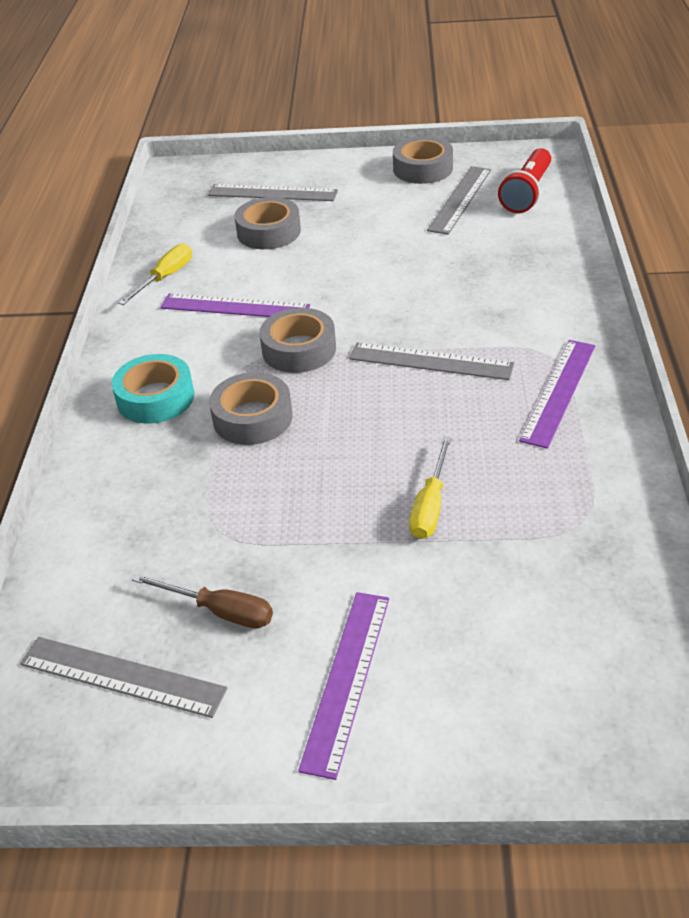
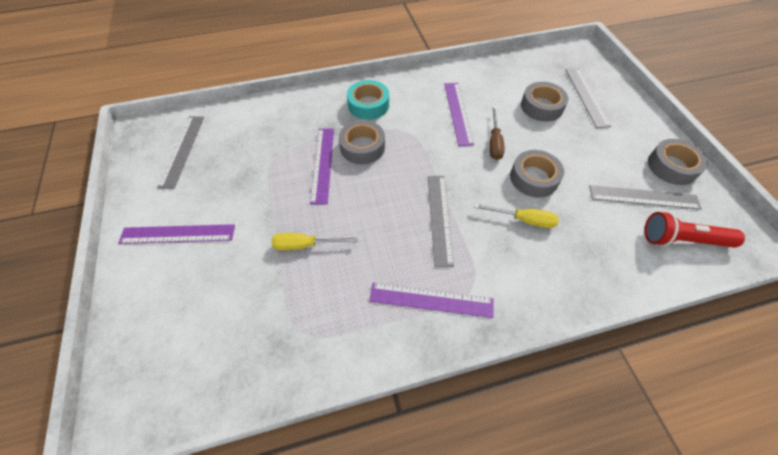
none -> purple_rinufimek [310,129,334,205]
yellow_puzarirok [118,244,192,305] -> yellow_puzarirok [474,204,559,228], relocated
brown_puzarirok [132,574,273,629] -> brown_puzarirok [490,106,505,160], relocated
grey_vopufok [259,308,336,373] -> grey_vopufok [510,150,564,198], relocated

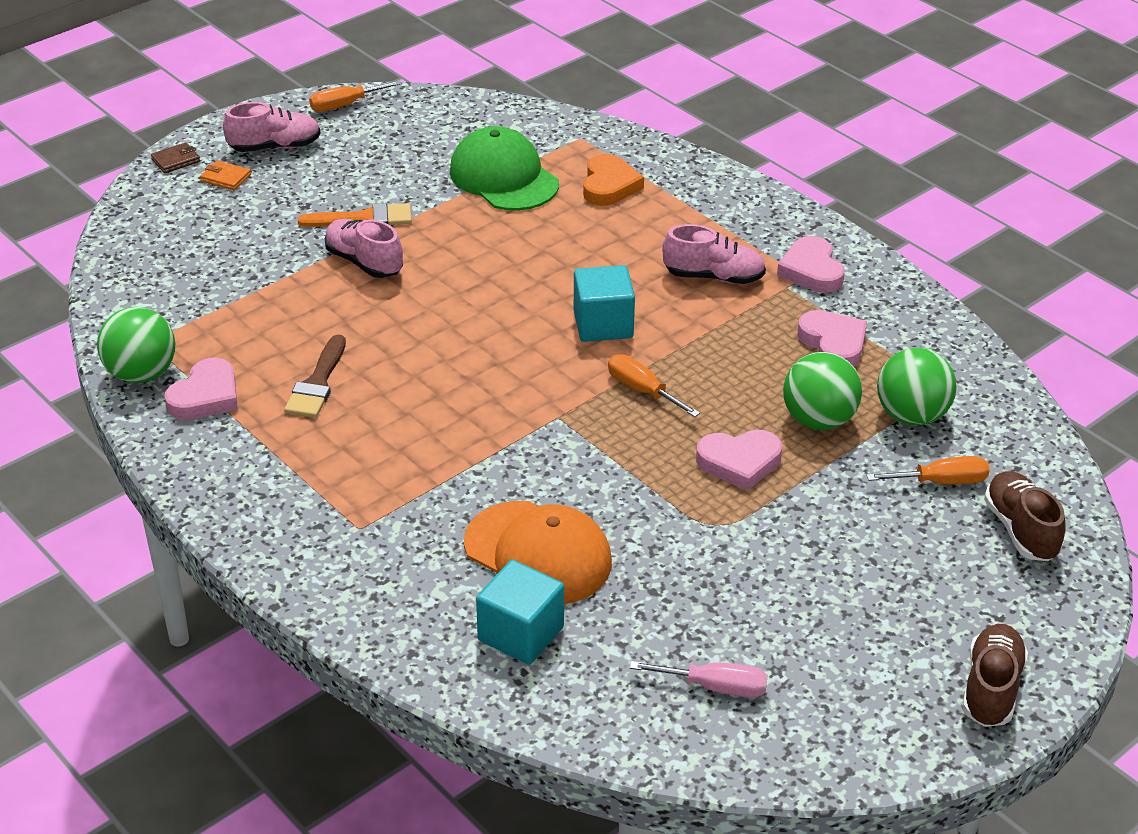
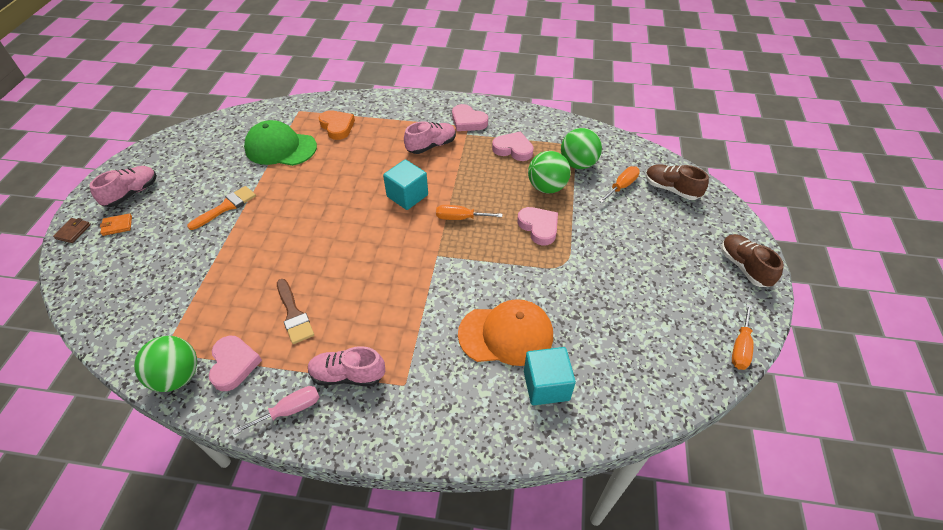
orange_puzarirok [309,80,402,112] -> orange_puzarirok [732,304,754,370], relocated
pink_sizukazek [325,219,403,278] -> pink_sizukazek [308,346,385,386], relocated
pink_puzarirok [630,661,768,698] -> pink_puzarirok [232,386,319,435], relocated
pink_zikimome [696,430,782,491] -> pink_zikimome [517,207,558,245], 75 degrees counterclockwise

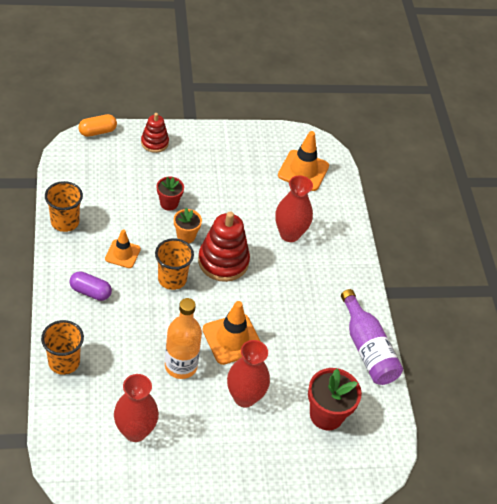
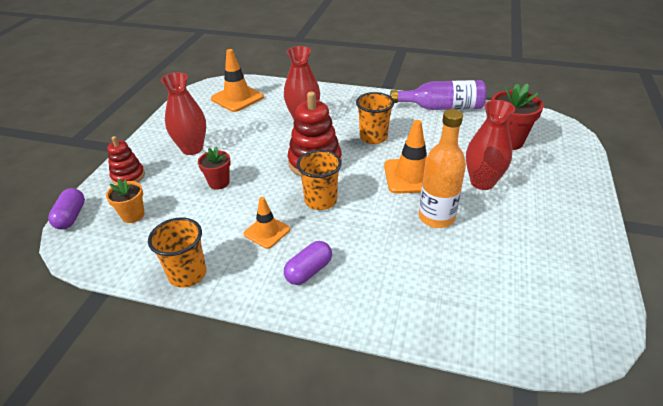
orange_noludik [41,320,84,375] -> orange_noludik [356,92,394,144], relocated
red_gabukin [114,374,159,442] -> red_gabukin [161,72,206,155], relocated
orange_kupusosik [174,208,202,243] -> orange_kupusosik [106,179,145,223], relocated
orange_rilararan [78,114,117,137] -> purple_rilararan [48,188,85,229]

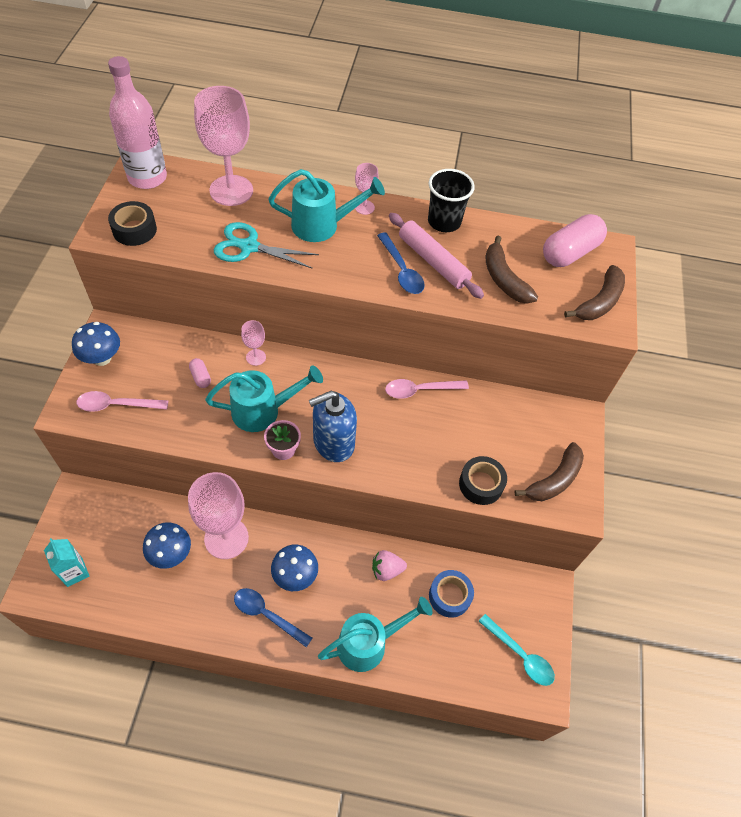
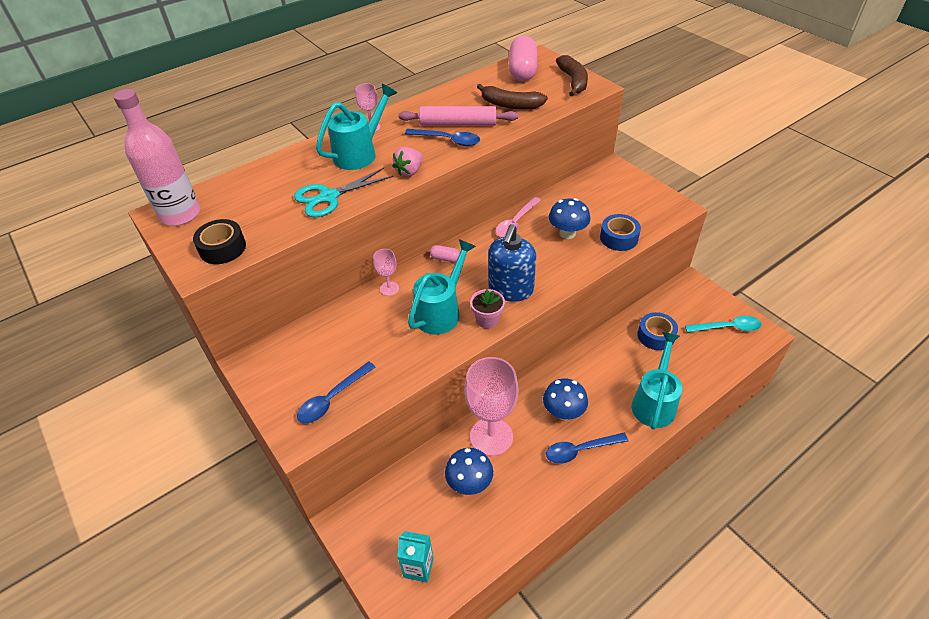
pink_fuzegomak [194,86,253,206] -> none
black_noludik [428,169,475,232] -> none
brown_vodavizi [514,442,584,501] -> none
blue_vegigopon [72,322,120,366] -> blue_vegigopon [549,198,590,239], relocated
pink_rilararan [189,358,211,388] -> pink_rilararan [430,245,460,262], relocated
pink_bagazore [372,550,407,581] -> pink_bagazore [392,147,423,177], relocated
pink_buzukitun [77,391,168,412] -> blue_buzukitun [297,361,375,424]
black_vopufok [459,456,507,505] -> blue_vopufok [600,214,641,251]

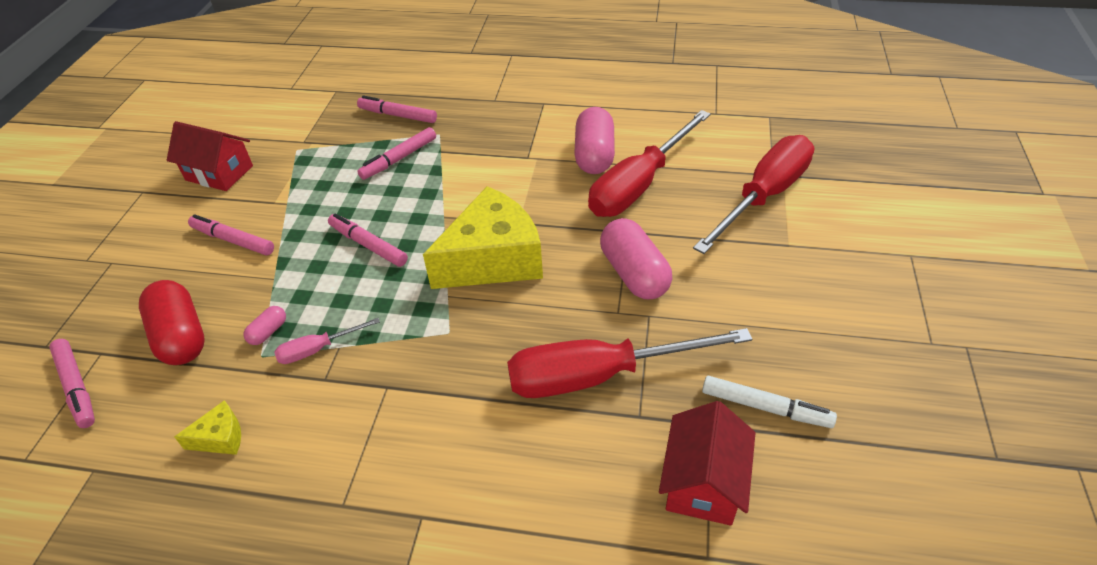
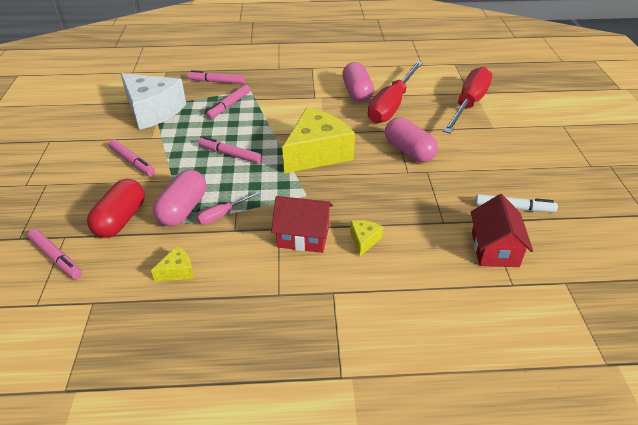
red_puzarirok [507,328,752,398] -> none
none -> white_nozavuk [121,73,186,130]
none -> yellow_nozavuk [350,220,383,257]
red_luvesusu [167,121,253,191] -> red_luvesusu [271,196,333,253], relocated
red_rilararan [139,280,205,365] -> red_rilararan [87,179,145,238], 60 degrees clockwise
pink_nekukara [188,214,274,256] -> pink_nekukara [108,139,155,176], 150 degrees counterclockwise
pink_rilararan [244,306,286,345] -> pink_rilararan [153,170,206,227], x2.17

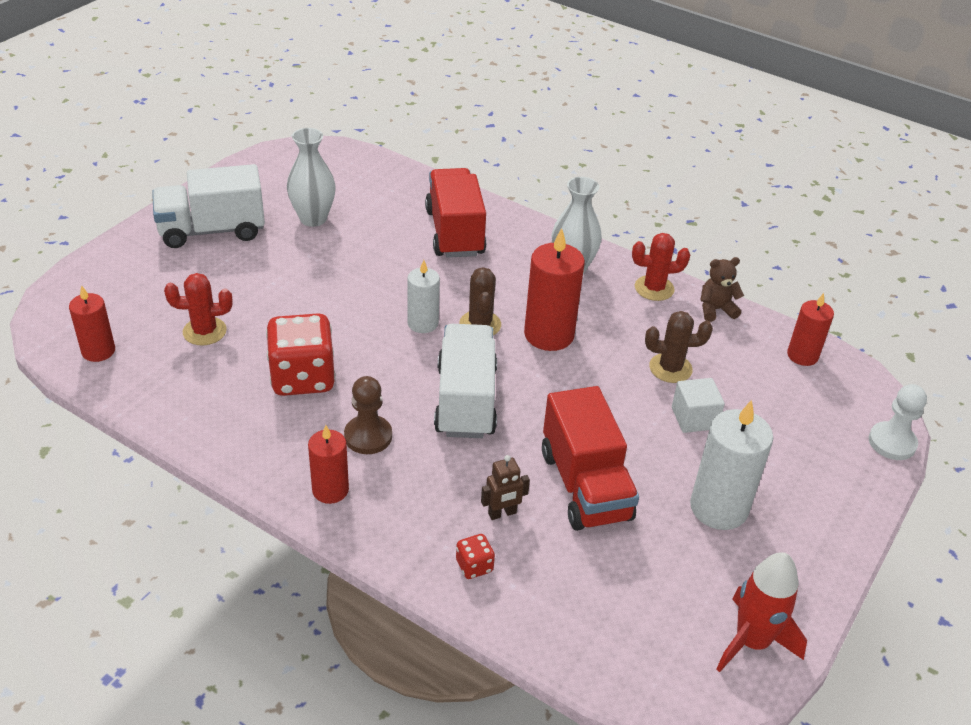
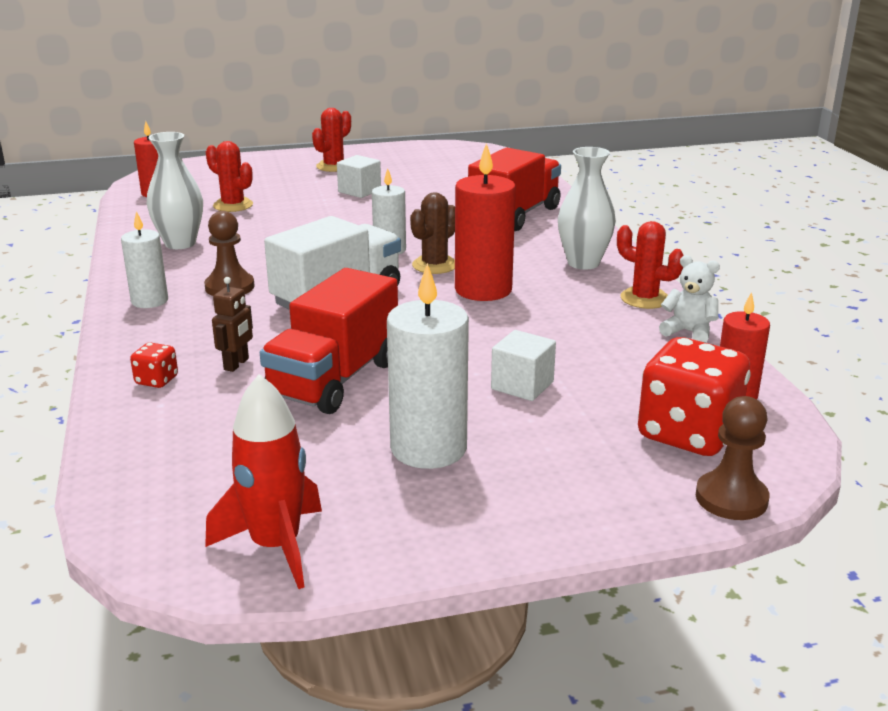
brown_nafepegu [645,311,713,383] -> none
none -> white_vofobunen [337,155,381,198]
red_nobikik [266,313,336,396] -> red_nobikik [638,337,751,456], relocated
white_gabukin [287,128,336,227] -> white_gabukin [147,132,203,249], relocated
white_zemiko [152,164,265,248] -> red_nafepegu [312,108,351,172]
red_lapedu [308,425,349,504] -> white_lapedu [121,211,168,308]
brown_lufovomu [700,257,744,322] -> white_lufovomu [659,255,720,343]
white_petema [869,384,927,460] -> brown_petema [696,396,769,520]
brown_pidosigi [481,455,530,520] -> brown_pidosigi [212,277,253,372], 90 degrees counterclockwise

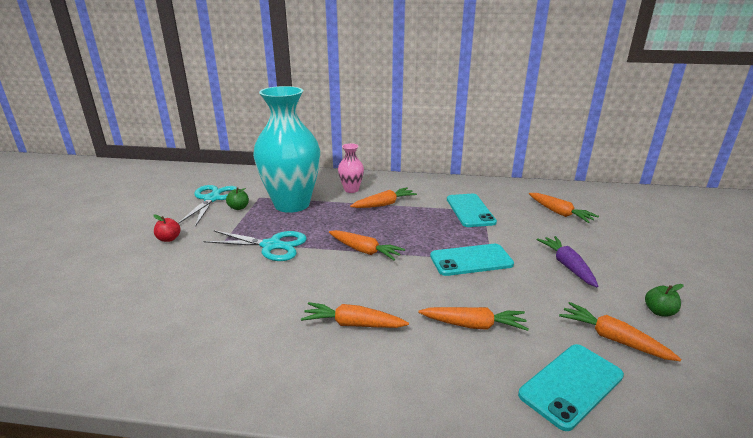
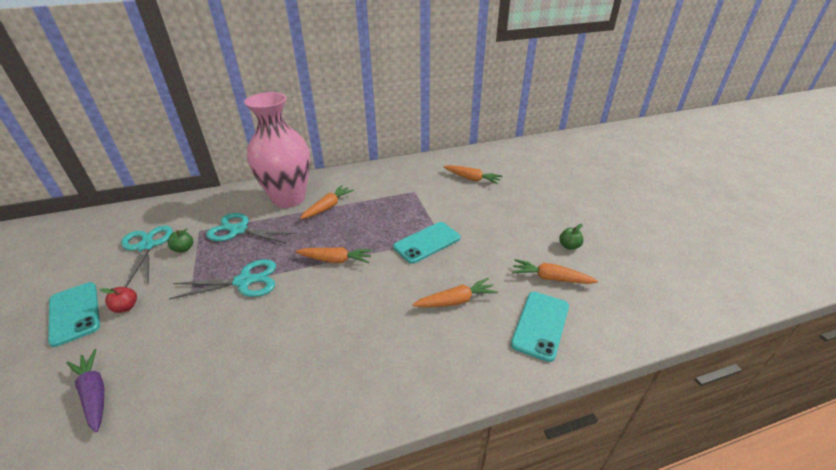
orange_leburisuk [301,302,409,328] -> none
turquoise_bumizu [447,194,497,227] -> turquoise_bumizu [48,282,100,347], relocated
purple_leburisuk [536,236,598,287] -> purple_leburisuk [67,349,104,433], relocated
turquoise_gabukin [253,86,320,213] -> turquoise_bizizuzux [206,213,296,244]
pink_gabukin [338,143,364,193] -> pink_gabukin [244,92,310,208], x2.30

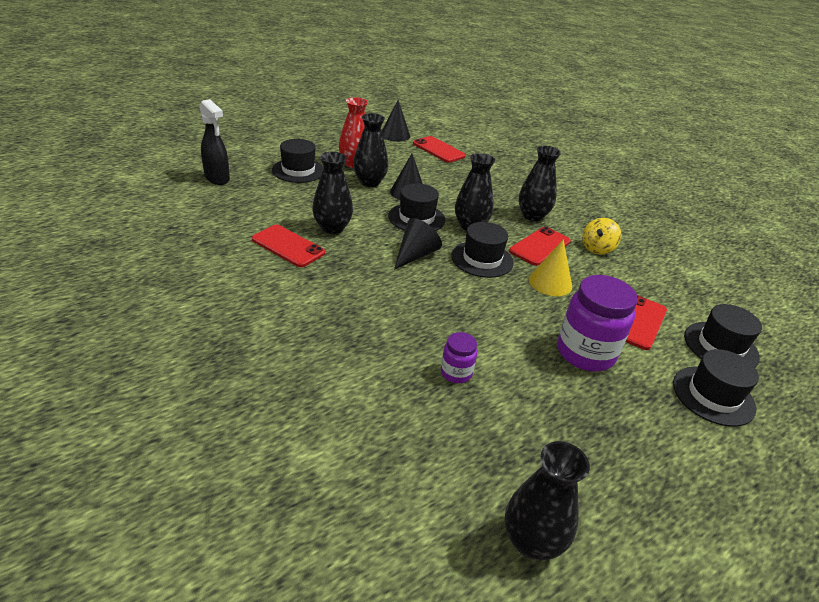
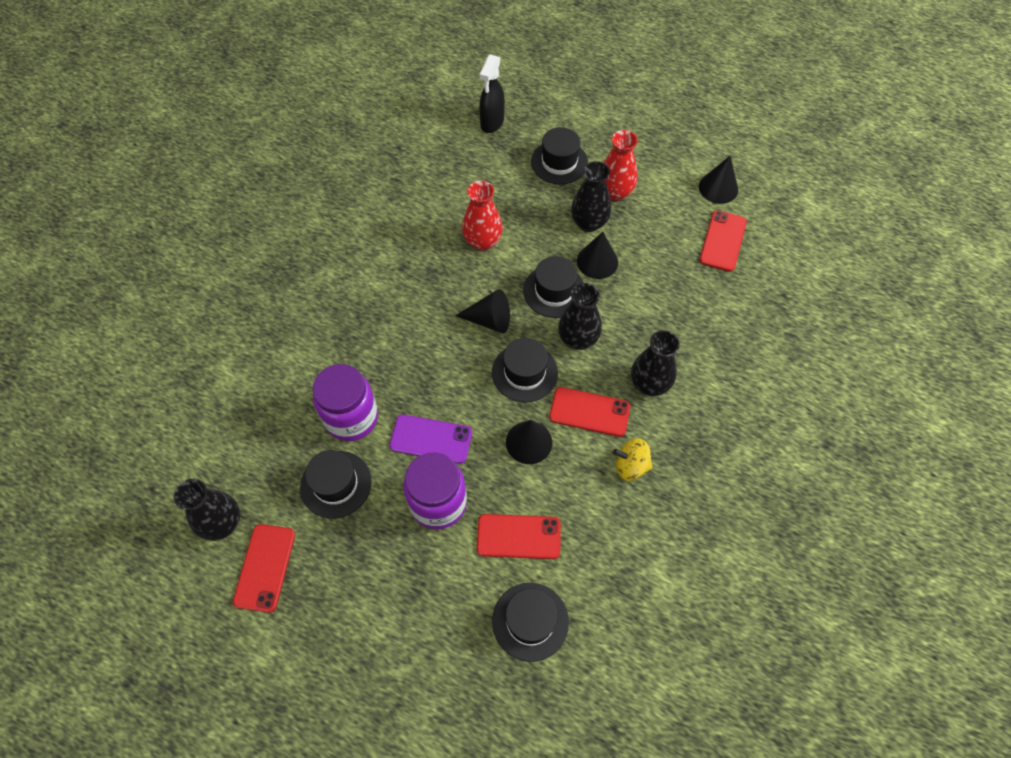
none -> purple_bumizu [389,415,472,464]
red_bumizu [252,225,325,267] -> red_bumizu [233,524,295,613], relocated
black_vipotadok [673,349,759,427] -> black_vipotadok [300,450,372,519], relocated
black_gabukin [312,152,353,234] -> red_gabukin [462,181,503,251]
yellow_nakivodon [529,239,572,296] -> black_nakivodon [506,420,552,464]
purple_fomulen [441,332,477,383] -> purple_fomulen [313,364,378,441], x1.97

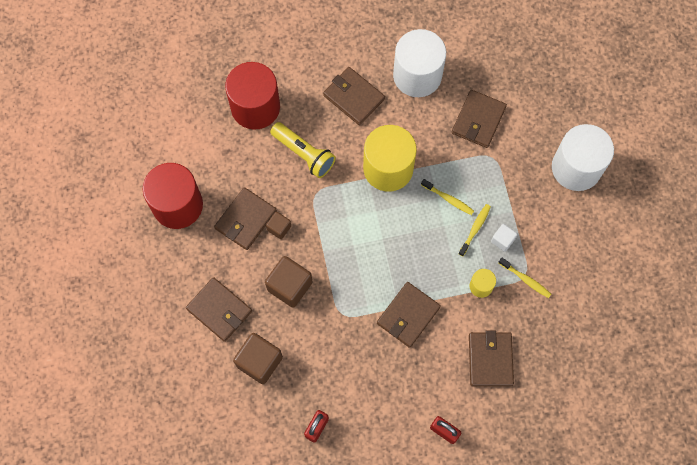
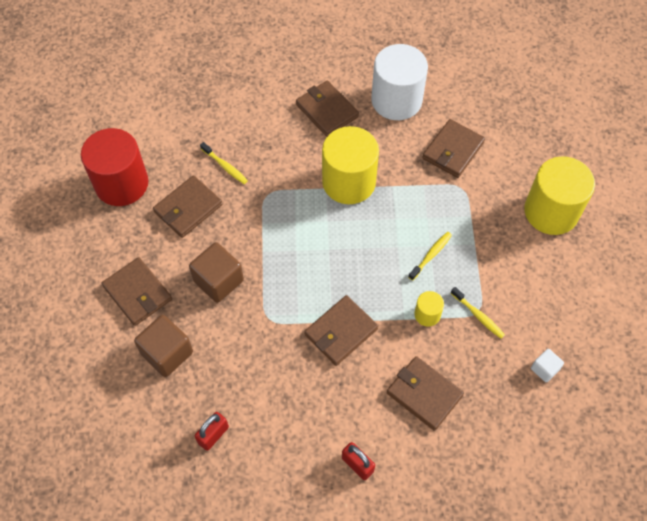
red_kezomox [225,62,280,130] -> none
brown_vofobunen [266,212,291,239] -> none
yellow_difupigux [270,122,336,178] -> none
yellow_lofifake [421,179,474,215] -> yellow_lofifake [200,142,248,184], relocated
white_vofobunen [491,224,518,252] -> white_vofobunen [531,349,564,382], relocated
white_kezomox [552,124,614,191] -> yellow_kezomox [524,156,595,235]
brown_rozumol [469,330,514,387] -> brown_rozumol [387,356,464,431], 60 degrees counterclockwise

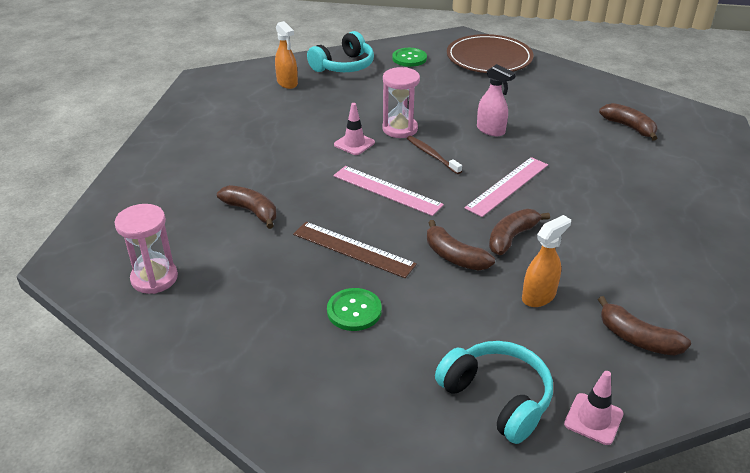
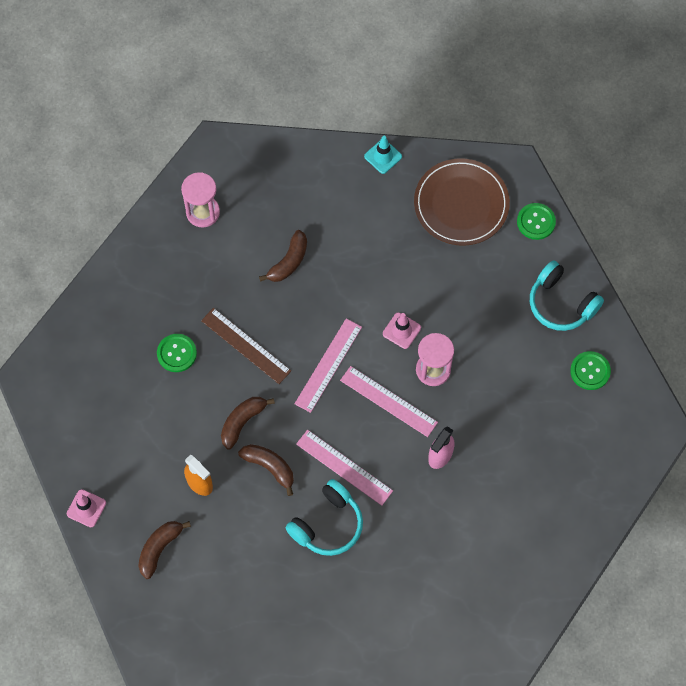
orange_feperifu [275,21,298,89] -> none
brown_vodavizi [599,103,658,141] -> none
none -> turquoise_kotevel [364,136,402,174]
none -> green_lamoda [517,203,556,240]
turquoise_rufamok [435,341,553,444] -> turquoise_rufamok [286,479,363,556], relocated
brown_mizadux [447,34,534,73] -> brown_mizadux [414,158,510,246], relocated
brown_lofifake [407,136,462,174] -> pink_rinufimek [340,366,438,437]
brown_rinufimek [293,222,417,278] -> brown_rinufimek [201,308,291,384], 75 degrees counterclockwise

